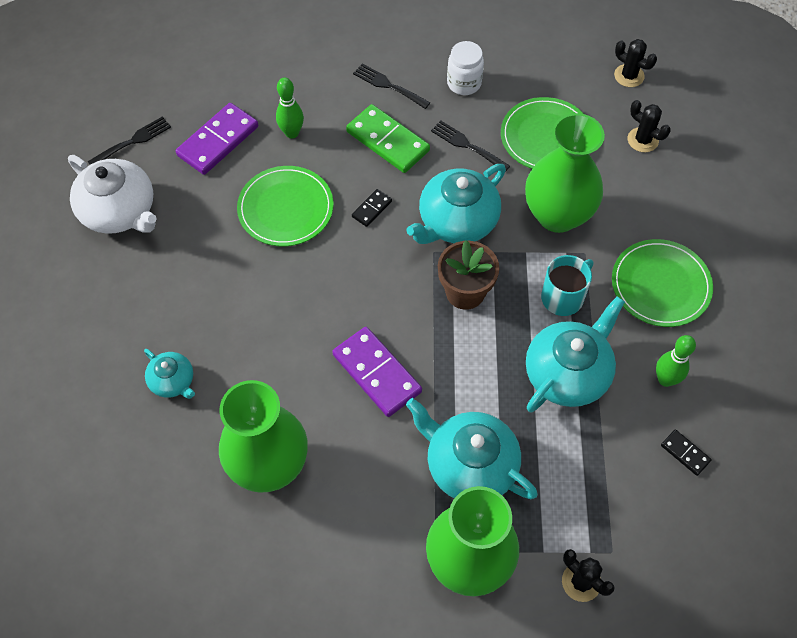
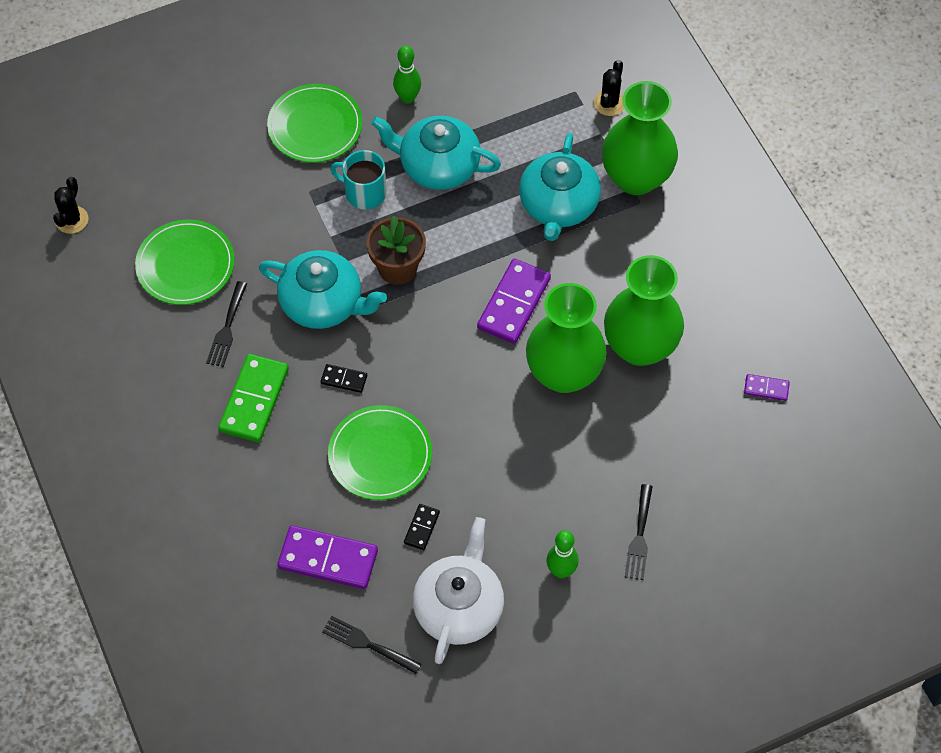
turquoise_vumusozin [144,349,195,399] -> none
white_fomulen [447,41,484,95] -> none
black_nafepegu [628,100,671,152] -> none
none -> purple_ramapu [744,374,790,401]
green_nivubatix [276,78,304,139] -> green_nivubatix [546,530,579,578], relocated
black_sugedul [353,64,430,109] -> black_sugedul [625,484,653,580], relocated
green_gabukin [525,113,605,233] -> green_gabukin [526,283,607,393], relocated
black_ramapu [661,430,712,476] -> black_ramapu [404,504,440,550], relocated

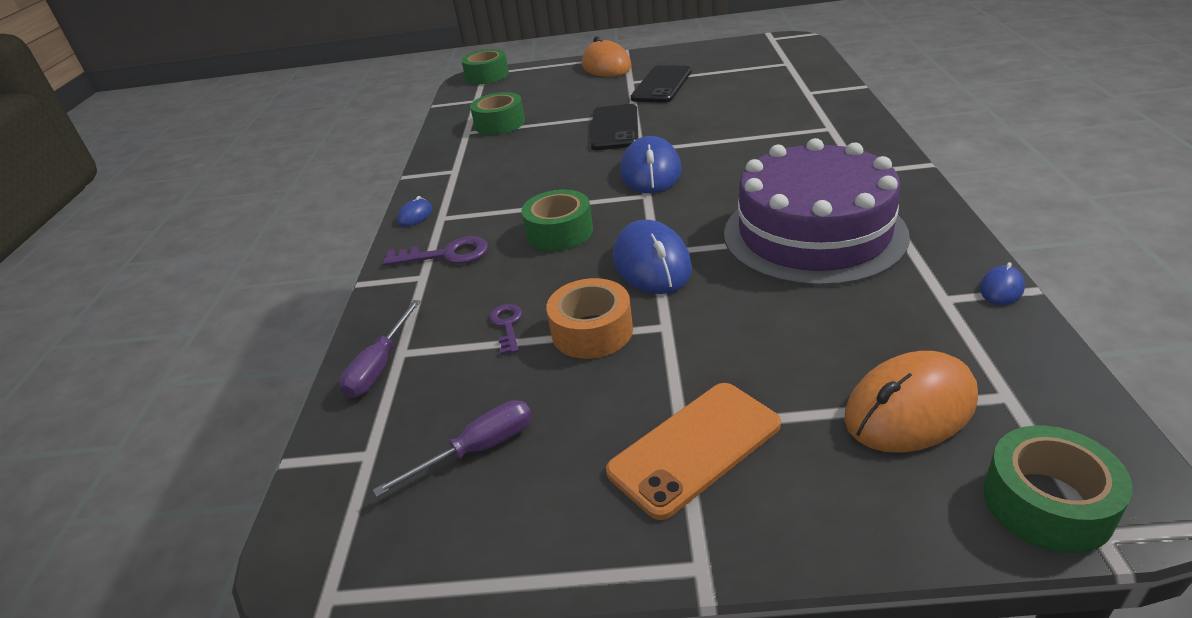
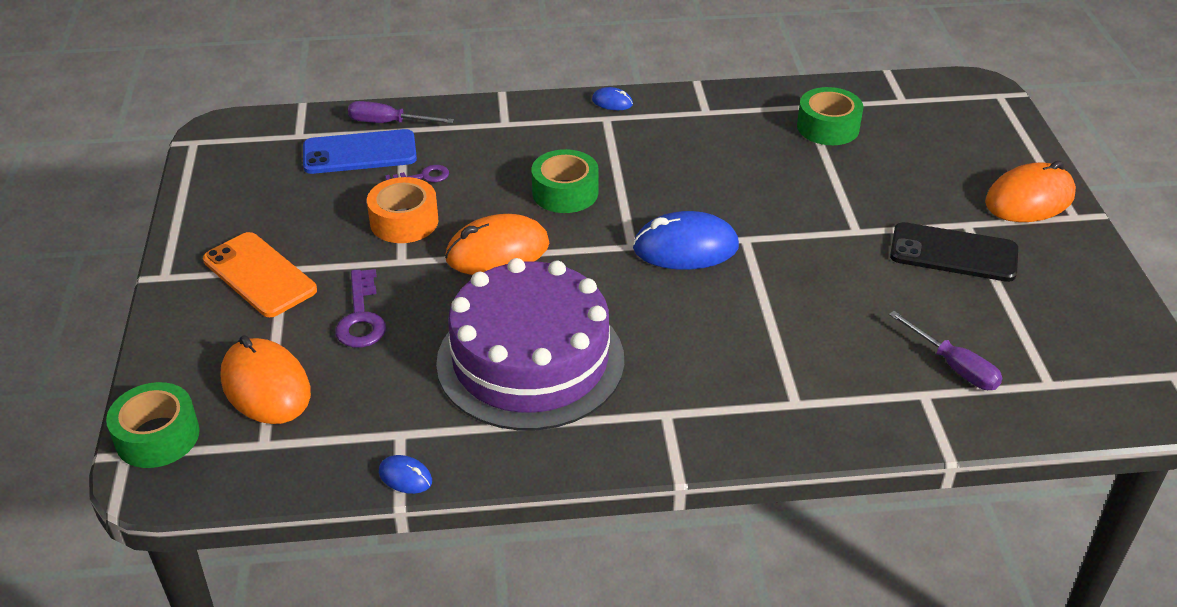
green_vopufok [461,49,509,84] -> none
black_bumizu [591,104,638,150] -> none
none -> blue_bumizu [303,129,417,174]
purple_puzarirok [373,400,532,497] -> purple_puzarirok [889,311,1002,390], relocated
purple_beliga [383,236,488,266] -> purple_beliga [335,269,386,348], relocated
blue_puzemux [613,220,692,294] -> orange_puzemux [445,214,549,275]

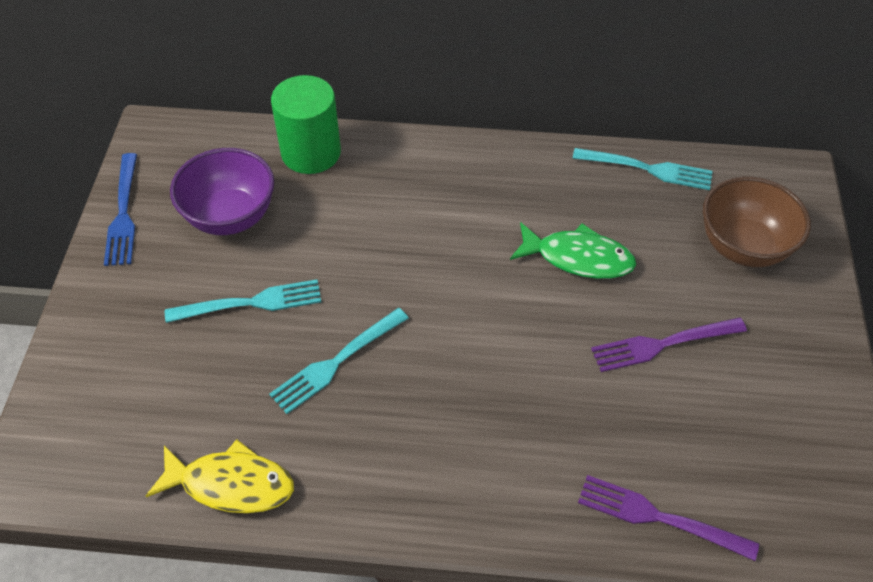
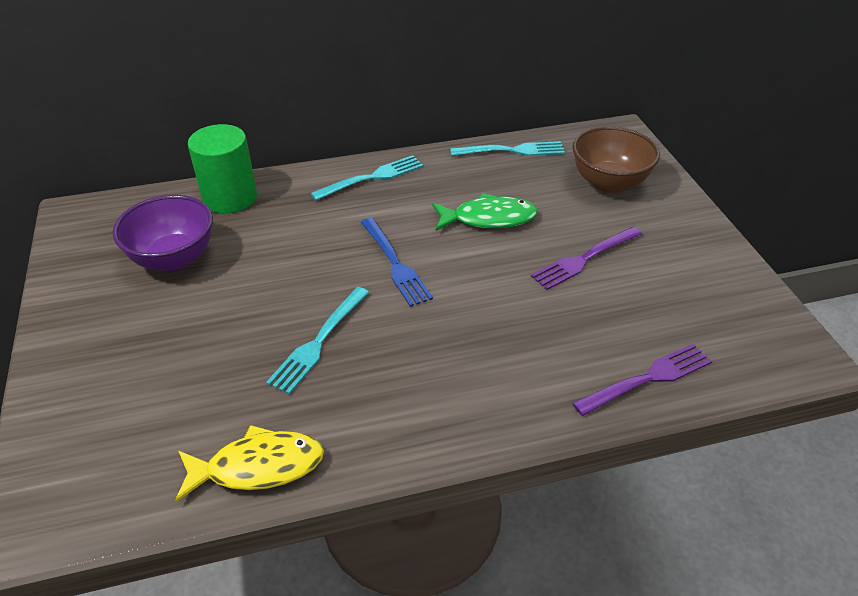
blue_sugedul [104,153,137,266] -> blue_sugedul [361,218,433,307], relocated
turquoise_sugedul [165,279,321,323] -> turquoise_sugedul [311,155,423,201], relocated
purple_sugedul [578,475,759,561] -> purple_sugedul [572,344,712,416], 150 degrees clockwise

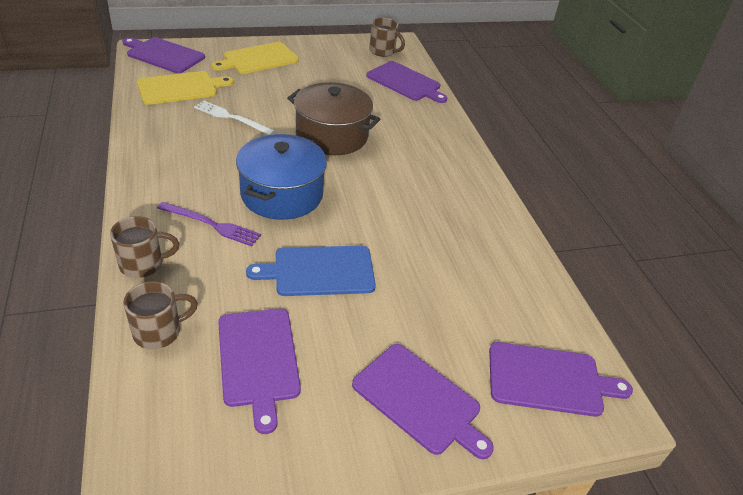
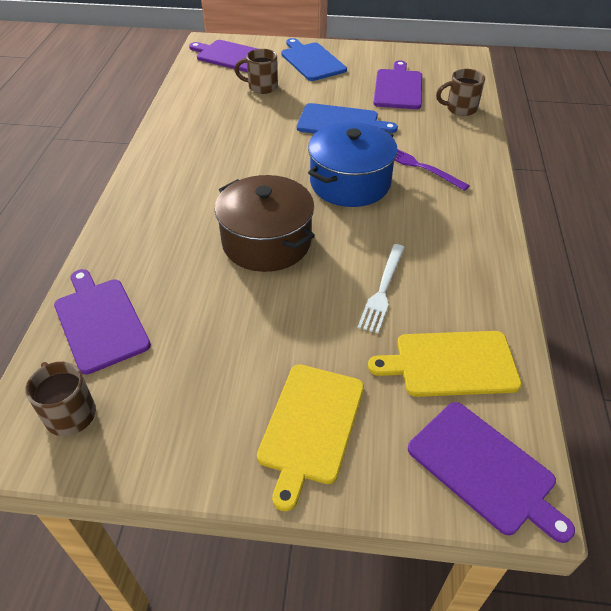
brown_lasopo [110,216,179,278] -> brown_lasopo [235,49,278,94], relocated
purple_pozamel [352,344,494,459] -> blue_pozamel [281,38,347,81]
white_sugedul [194,101,275,135] -> white_sugedul [358,244,405,333], 60 degrees clockwise
yellow_pozamel [212,42,299,74] -> yellow_pozamel [257,364,364,511], 120 degrees clockwise

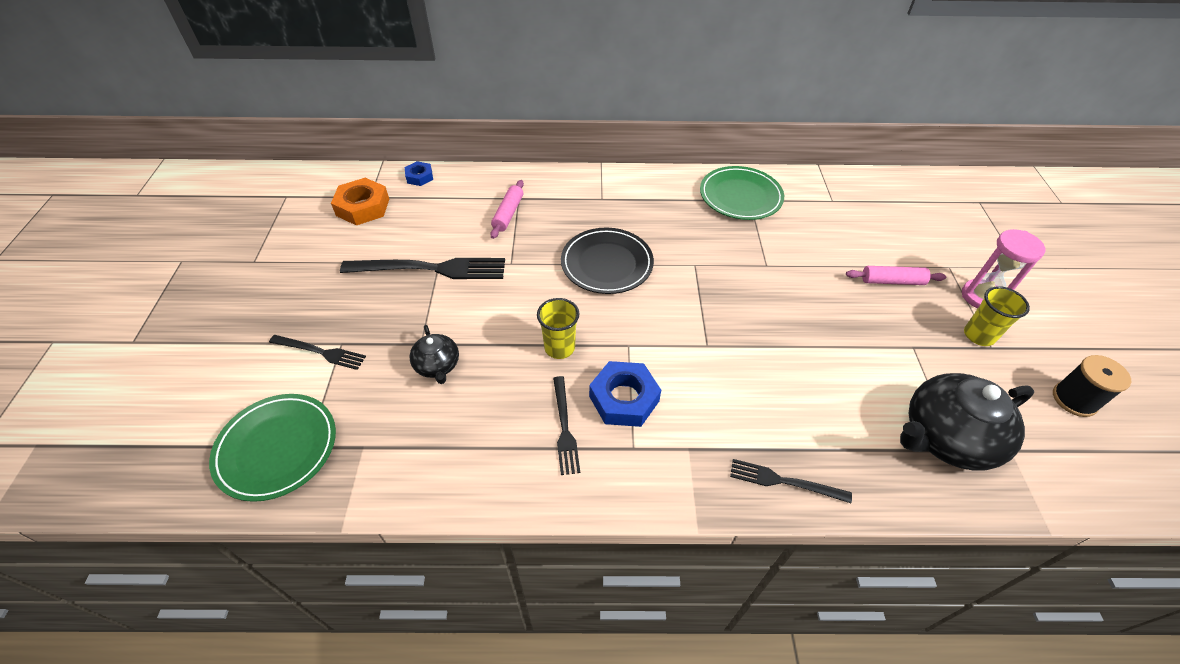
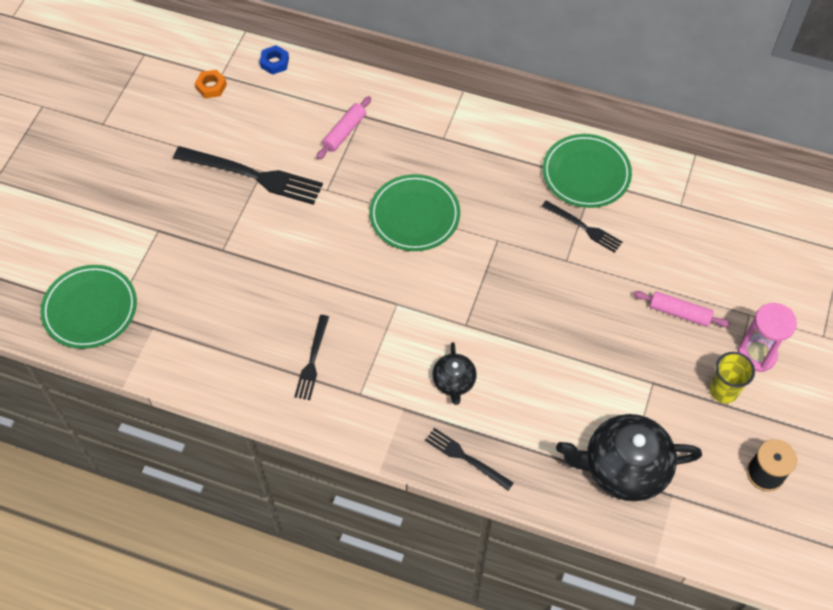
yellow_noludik [537,298,579,359] -> none
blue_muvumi [589,361,661,427] -> none
black_sugedul [269,335,366,370] -> black_sugedul [541,200,622,253], relocated
black_vumusozin [409,325,459,384] -> black_vumusozin [432,342,477,405], relocated
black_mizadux [561,228,654,294] -> green_mizadux [369,174,460,251]
orange_muvumi [331,178,389,225] -> orange_muvumi [195,70,227,98], x0.57

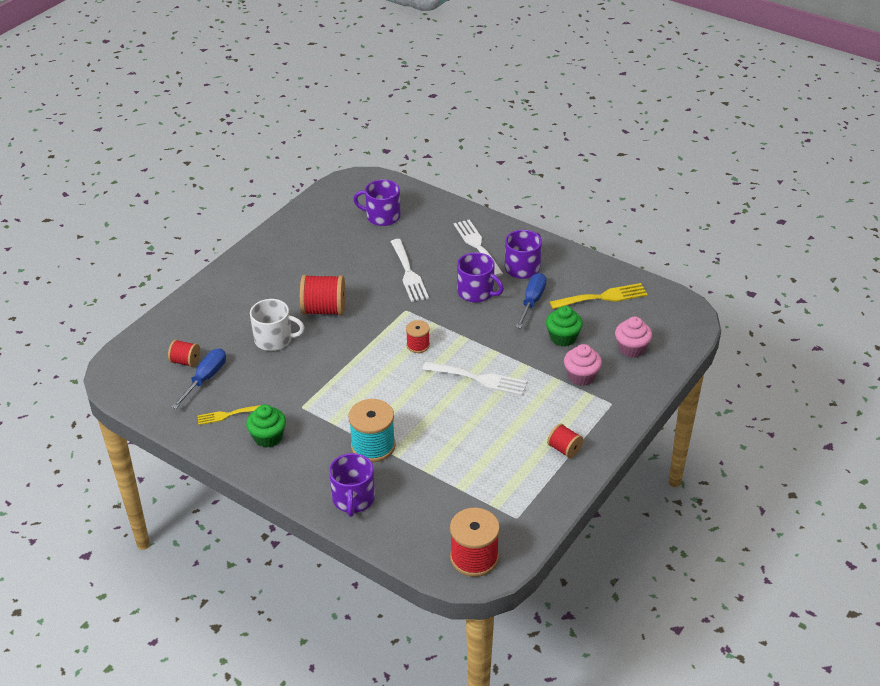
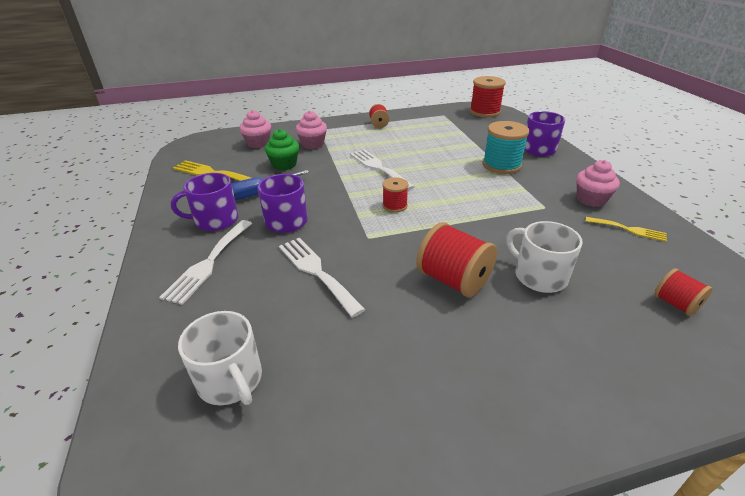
blue_puzarirok [172,348,226,409] -> none
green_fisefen [246,405,286,448] -> pink_fisefen [576,160,620,207]
purple_lasopo [353,179,401,226] -> white_lasopo [178,311,262,405]
white_sugedul [390,239,429,302] -> white_sugedul [279,238,366,318], 60 degrees counterclockwise

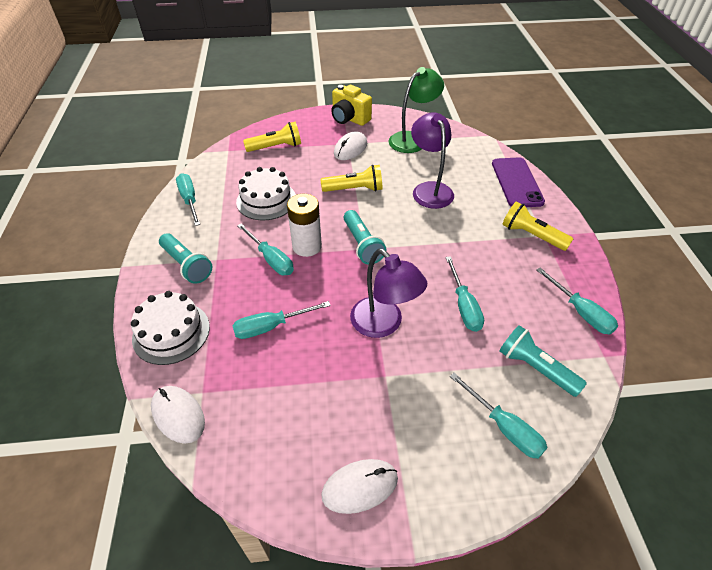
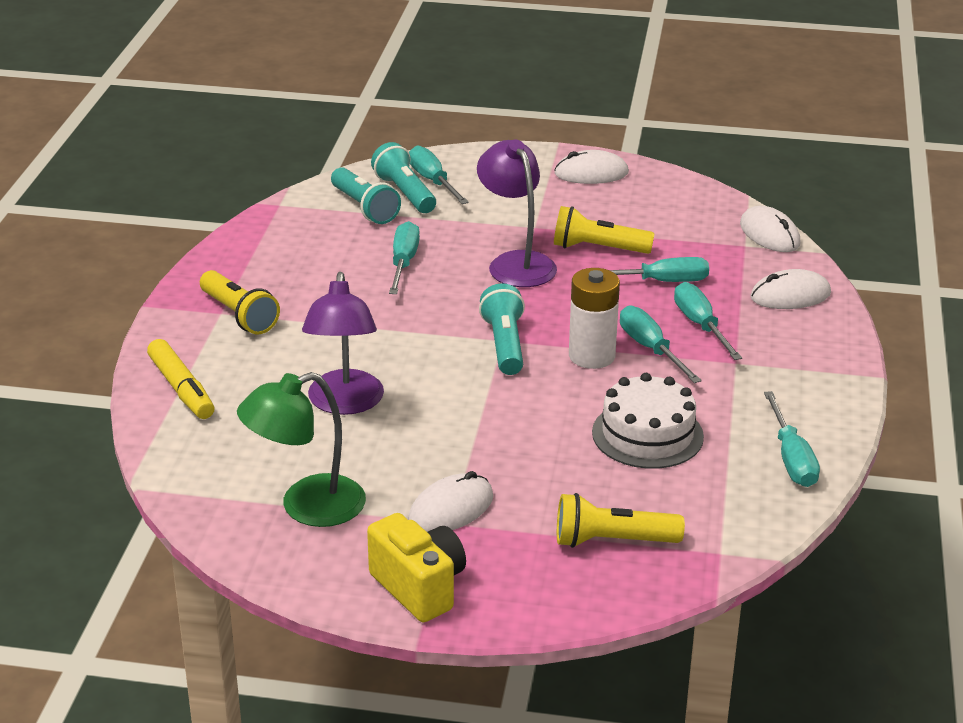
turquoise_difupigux [159,233,212,284] -> turquoise_difupigux [371,142,436,213], relocated
yellow_difupigux [321,165,383,192] -> yellow_difupigux [554,206,655,254], relocated
turquoise_puzarirok [536,268,618,335] -> turquoise_puzarirok [674,282,742,360], relocated
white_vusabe [131,291,210,365] -> white_puzemux [750,269,831,309]
purple_bumizu [492,157,545,207] -> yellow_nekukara [147,339,215,419]

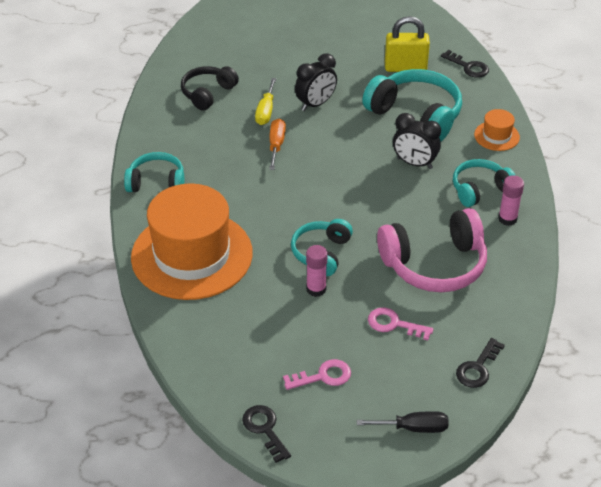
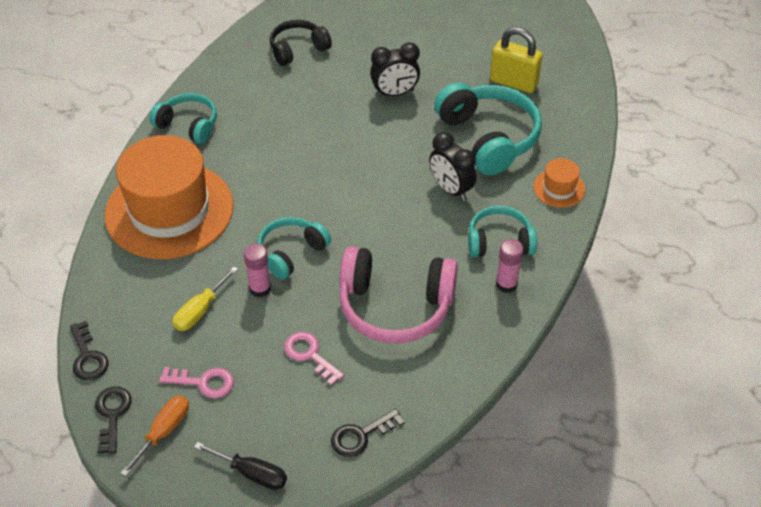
yellow_puzarirok [255,78,276,125] -> yellow_puzarirok [173,266,238,331], relocated
orange_puzarirok [269,119,286,170] -> orange_puzarirok [121,395,189,476], relocated
black_beliga [441,50,489,78] -> black_beliga [70,321,108,381], relocated

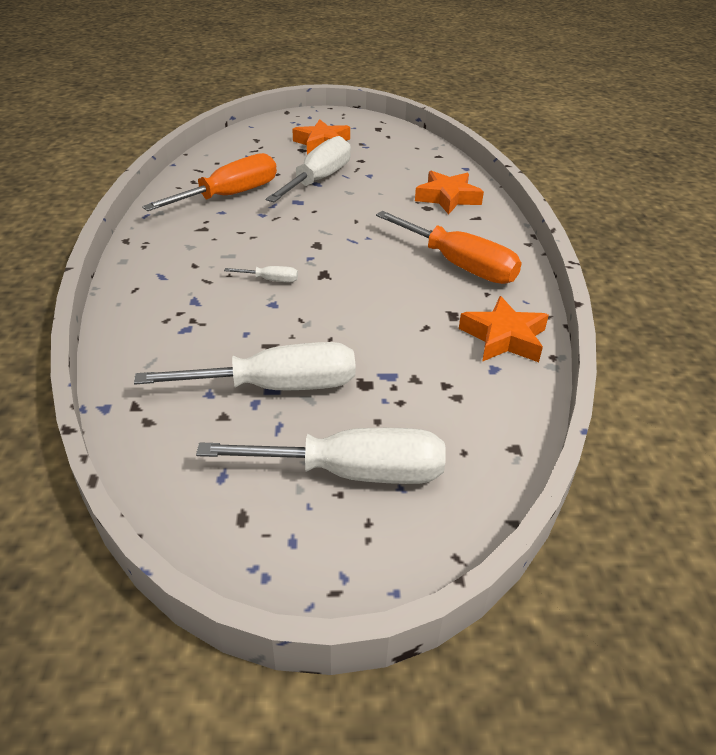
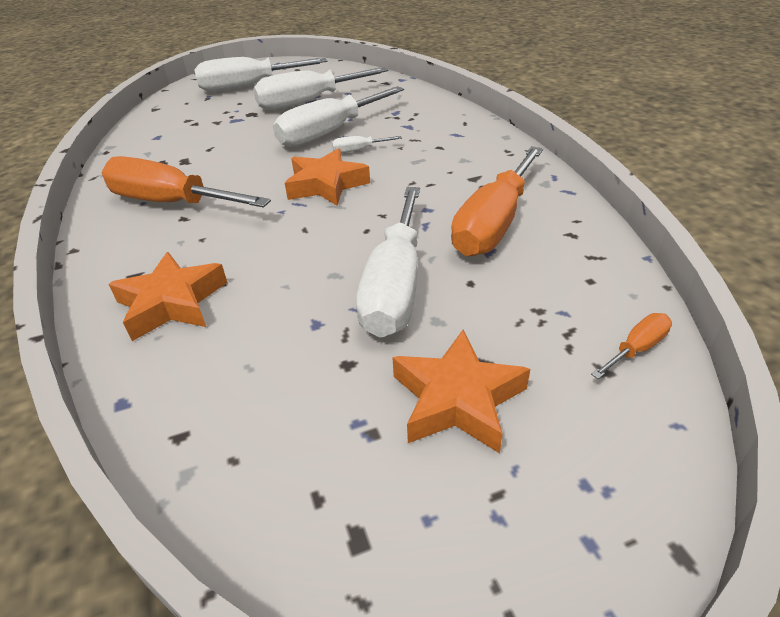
none -> white_puzarirok [273,86,404,147]
none -> orange_puzarirok [591,313,672,379]
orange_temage [459,296,549,362] -> orange_temage [285,148,370,206], relocated

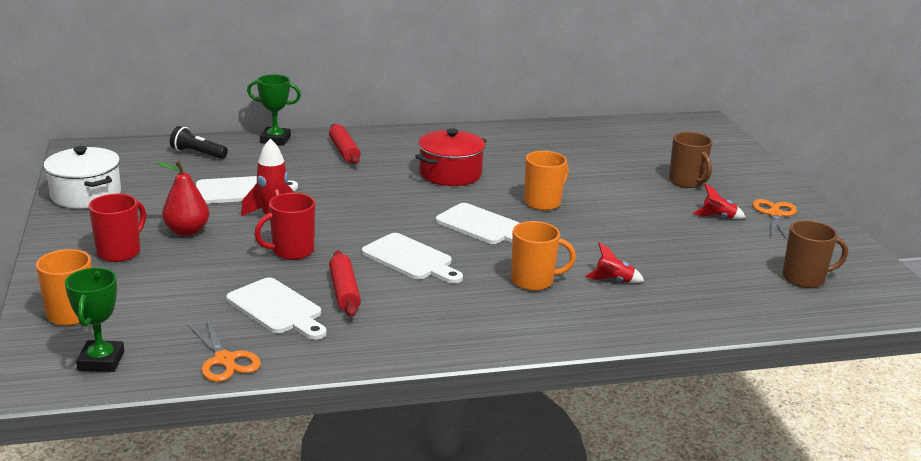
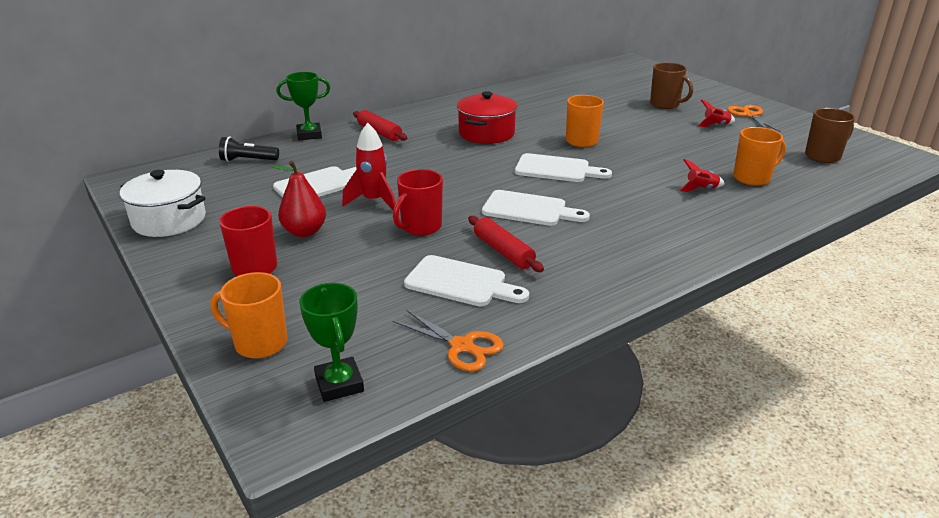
orange_lasopo [511,221,576,291] -> orange_lasopo [733,127,786,186], relocated

